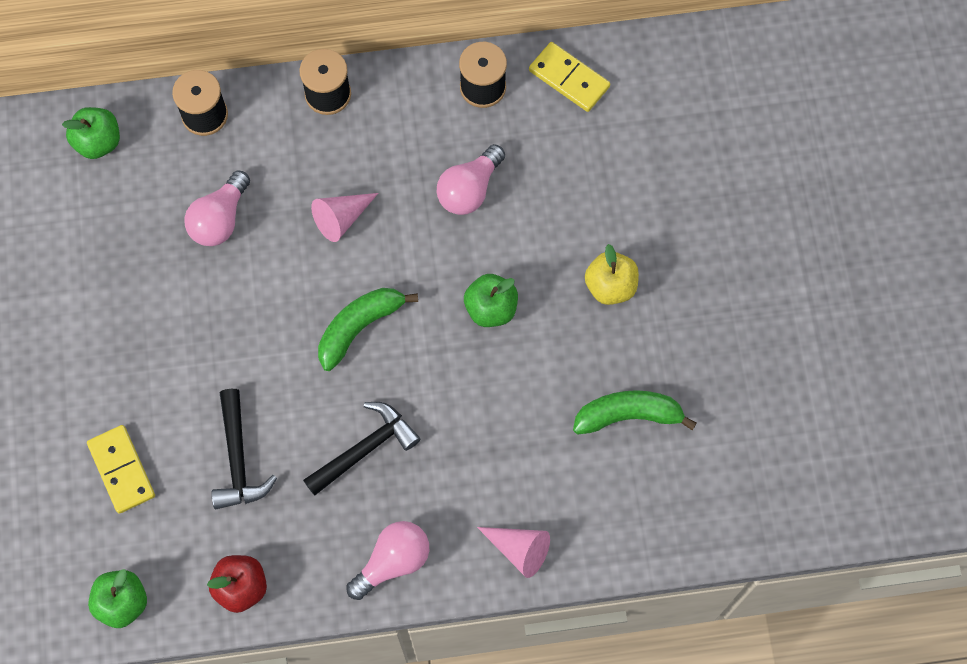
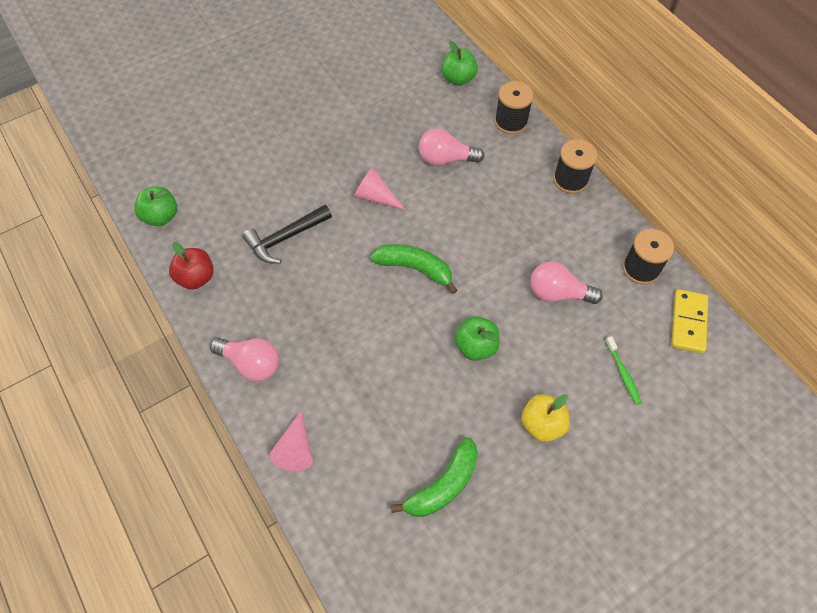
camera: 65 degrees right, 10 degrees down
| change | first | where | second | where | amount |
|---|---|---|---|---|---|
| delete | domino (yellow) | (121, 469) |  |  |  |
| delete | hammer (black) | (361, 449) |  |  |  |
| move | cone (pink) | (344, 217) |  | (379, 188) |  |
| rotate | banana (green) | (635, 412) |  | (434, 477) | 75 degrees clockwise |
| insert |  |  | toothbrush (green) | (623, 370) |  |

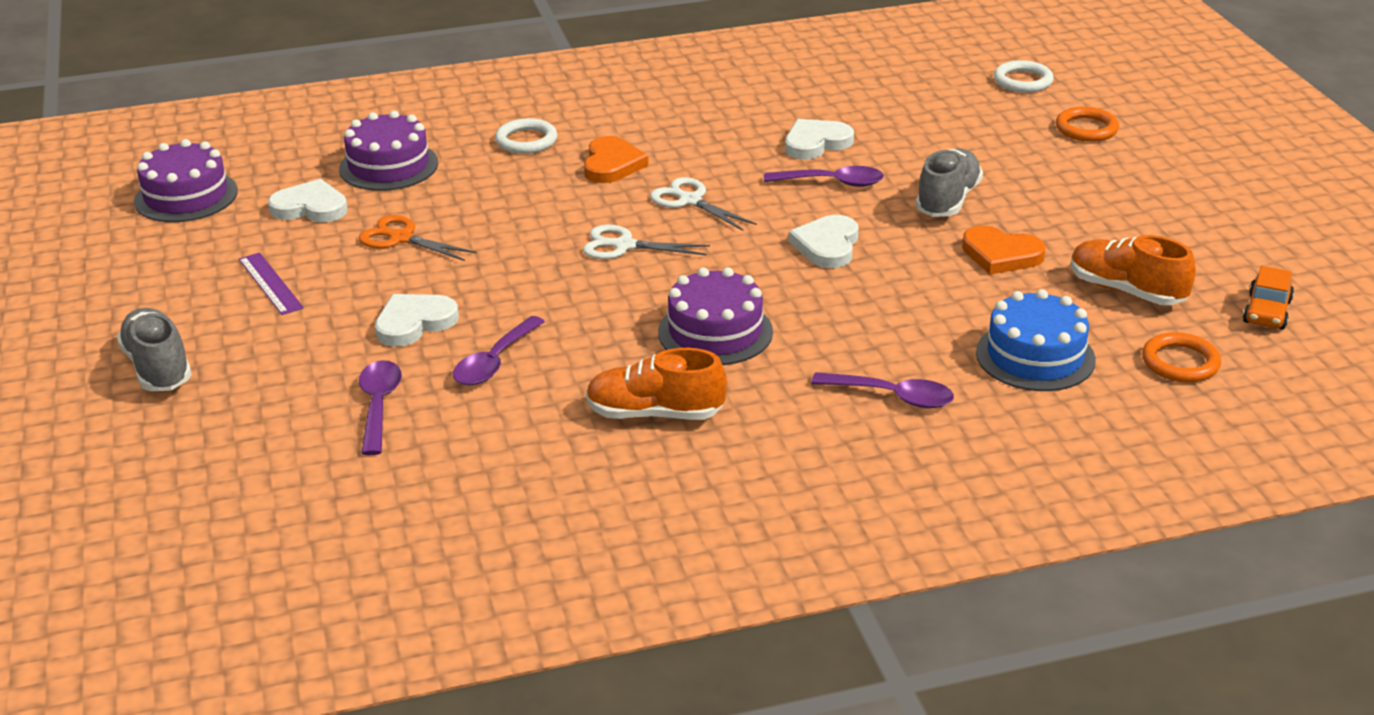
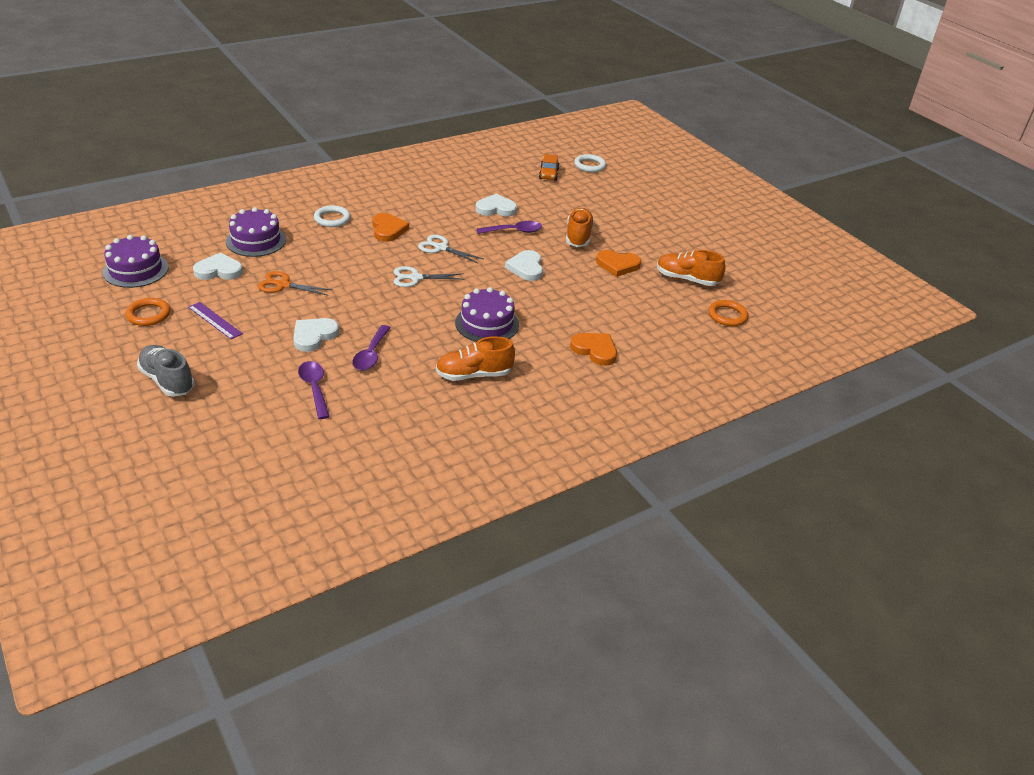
camera: 20 degrees left, 5 degrees up
| change | first | where | second | where | amount |
|---|---|---|---|---|---|
| rotate | heart (white) | (819, 139) |  | (496, 205) | 45 degrees clockwise |
| replace | spoon (purple) | (882, 390) | heart (orange) | (593, 349) |  |
| recolor | shoe (grey) | (949, 182) | shoe (orange) | (580, 227) |  |
| delete | cake (blue) | (1036, 340) |  |  |  |
| move | ring (orange) | (1087, 124) |  | (147, 312) |  |
| move | car (orange) | (1268, 298) |  | (549, 167) |  |

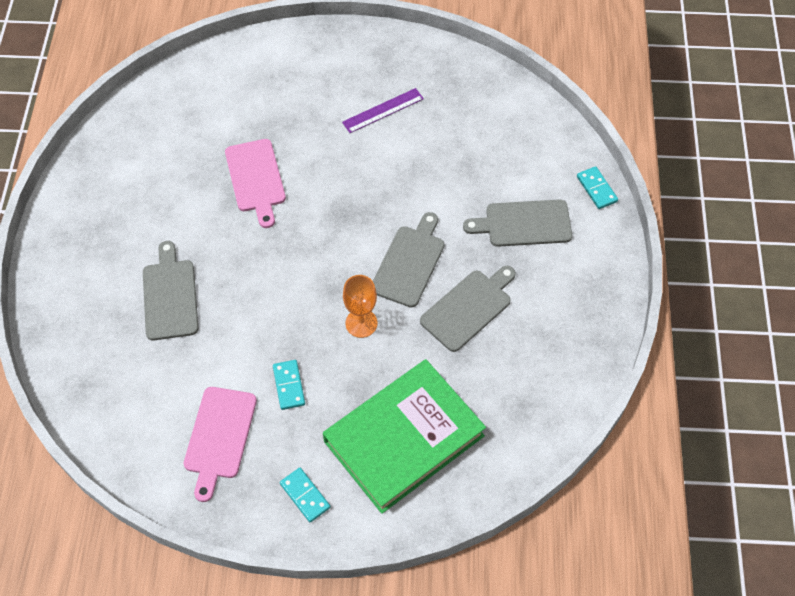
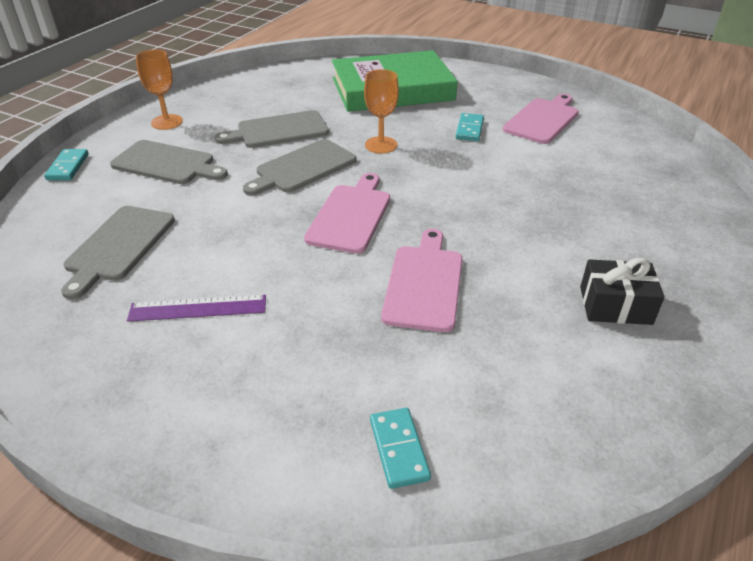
camera: 155 degrees left, 20 degrees down
| change | first | where | second | where | amount |
|---|---|---|---|---|---|
| move | cutting board (grey) | (170, 290) |  | (118, 252) |  |
| move | domino (turquoise) | (305, 494) |  | (400, 448) |  |
| insert |  |  | goblet (orange) | (159, 90) |  |
| insert |  |  | cutting board (pink) | (347, 213) |  |
| insert |  |  | gift (black) | (622, 291) |  |

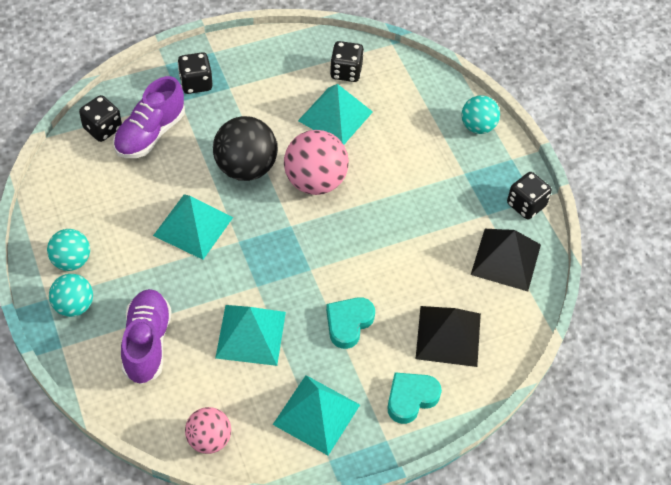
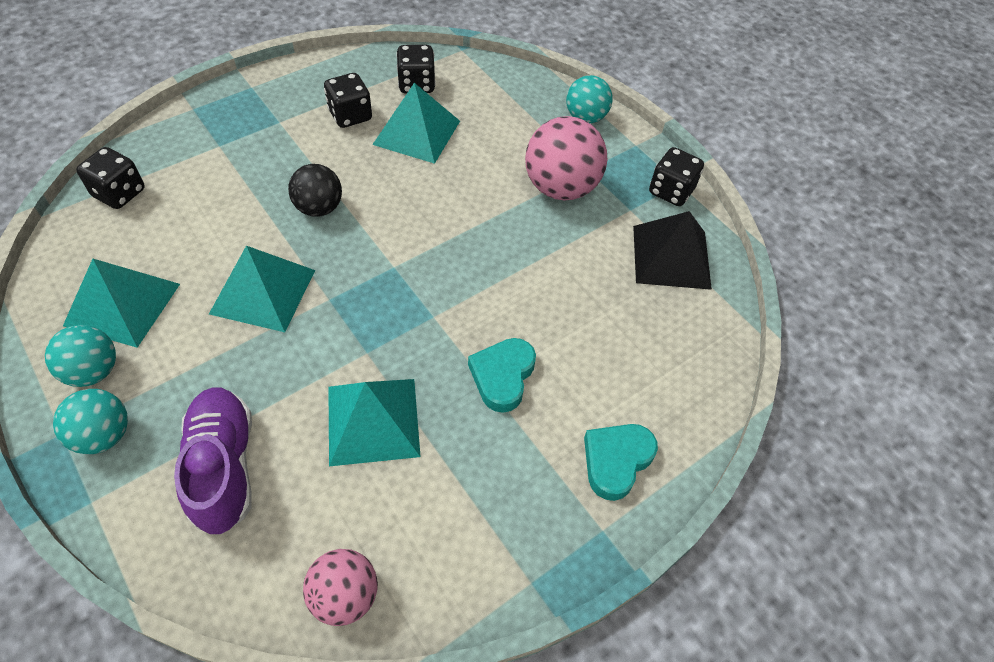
camera: 15 degrees left, 0 degrees up
| change | first | where | second | where | amount |
|---|---|---|---|---|---|
| delete | shoe (purple) | (149, 117) |  |  |  |
| move | dice (black) | (195, 73) |  | (348, 100) |  |
| resize | ball (black) | (245, 148) |  | (315, 190) | x0.62 |
| move | pyramid (turquoise) | (316, 415) |  | (121, 303) |  |
| move | ball (pink) | (316, 162) |  | (566, 158) |  |
| delete | pyramid (black) | (448, 336) |  |  |  |

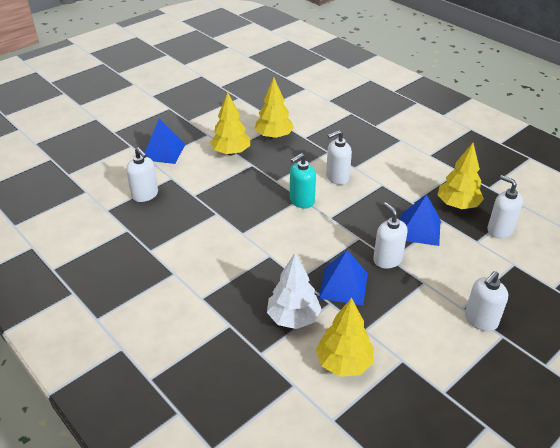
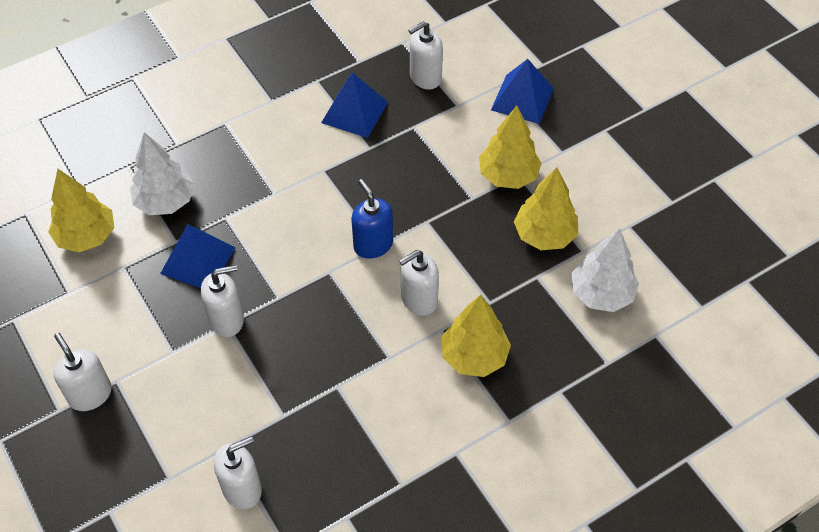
camera: 100 degrees right, 15 degrees up
| change | first | where | second | where | amount |
|---|---|---|---|---|---|
| recolor | soap dispenser (turquoise) | (303, 181) | soap dispenser (blue) | (372, 219) |  |
| rotate | soap dispenser (white) | (339, 157) |  | (419, 283) | 105 degrees counterclockwise |
| move | pyramid (blue) | (420, 220) |  | (354, 105) |  |
| move | tree (yellow) | (461, 176) |  | (476, 336) |  |
| insert |  |  | tree (white) | (605, 270) |  |

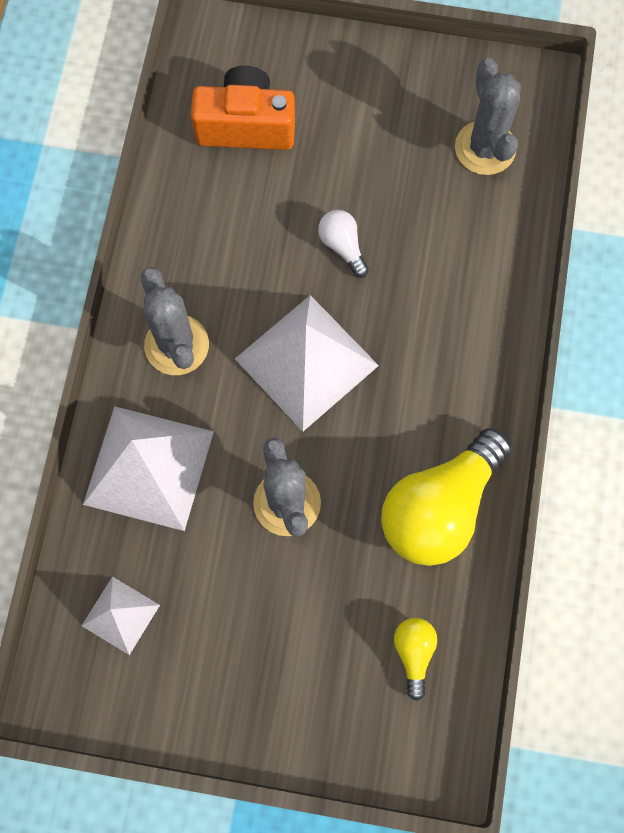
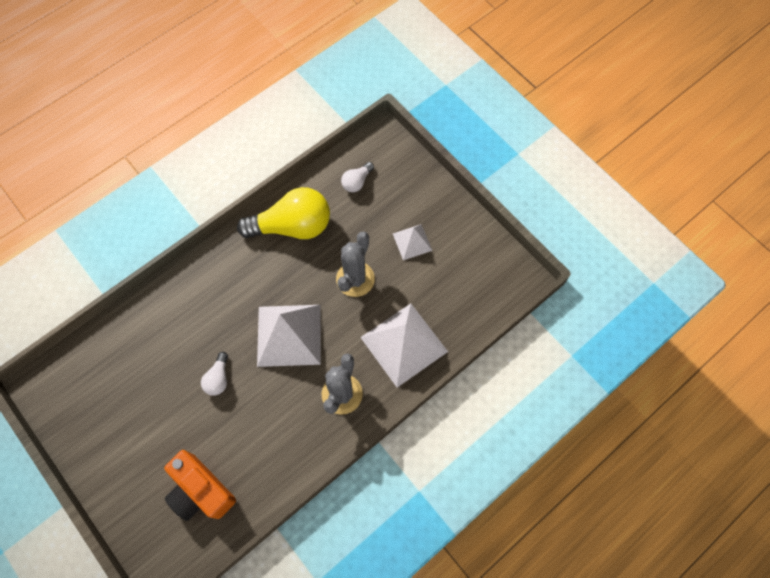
camera: 140 degrees left, 5 degrees down
| change | first | where | second | where | amount |
|---|---|---|---|---|---|
| move | pyramid (white) | (121, 615) |  | (412, 242) |  |
| recolor | light bulb (yellow) | (415, 659) | light bulb (white) | (357, 177) |  |
| delete | cactus (grey) | (488, 116) |  |  |  |

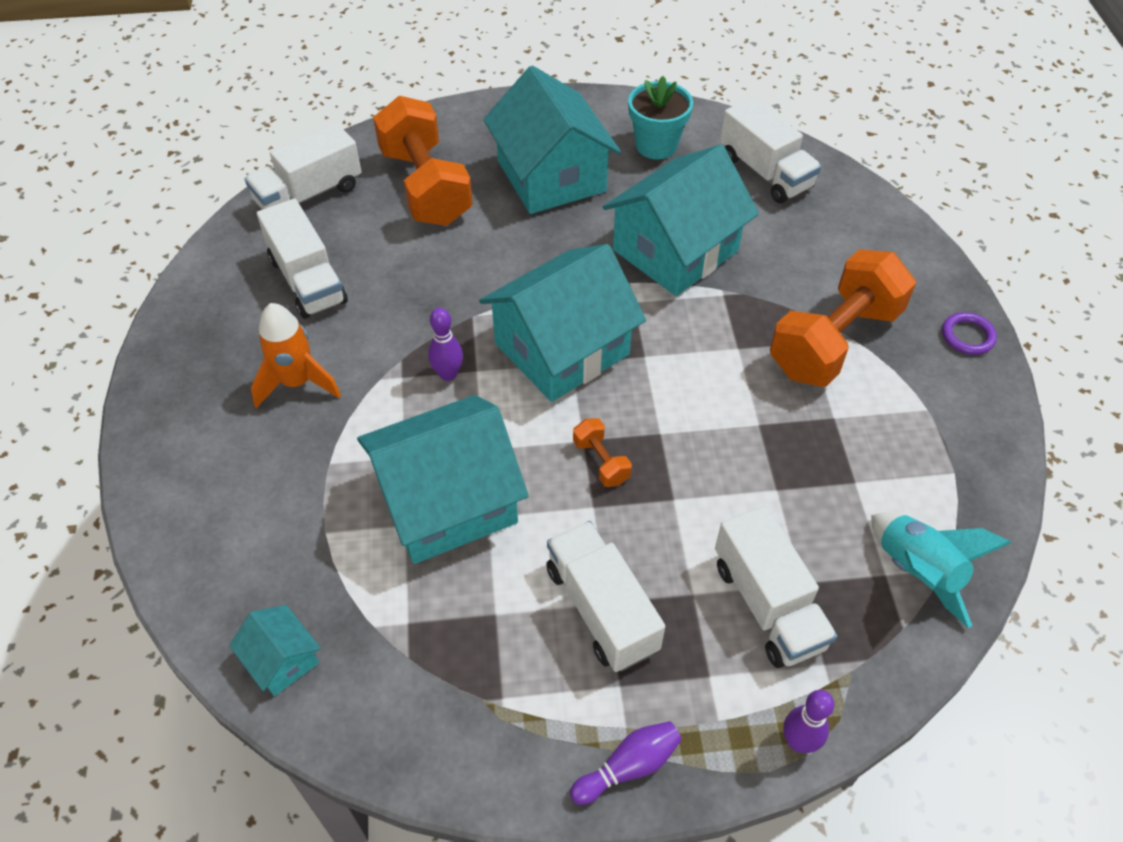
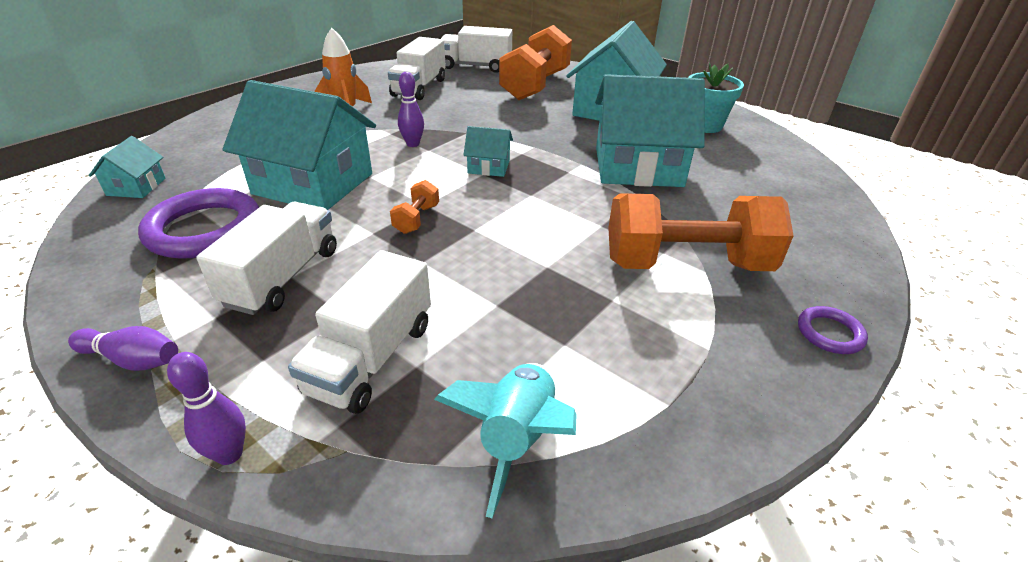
camera: 45 degrees right, 15 degrees down
| change | first | where | second | where | amount |
|---|---|---|---|---|---|
| resize | house (turquoise) | (562, 323) |  | (488, 151) | x0.45 |
| delete | truck (white) | (770, 150) |  |  |  |
| insert |  |  | ring (purple) | (198, 223) |  |

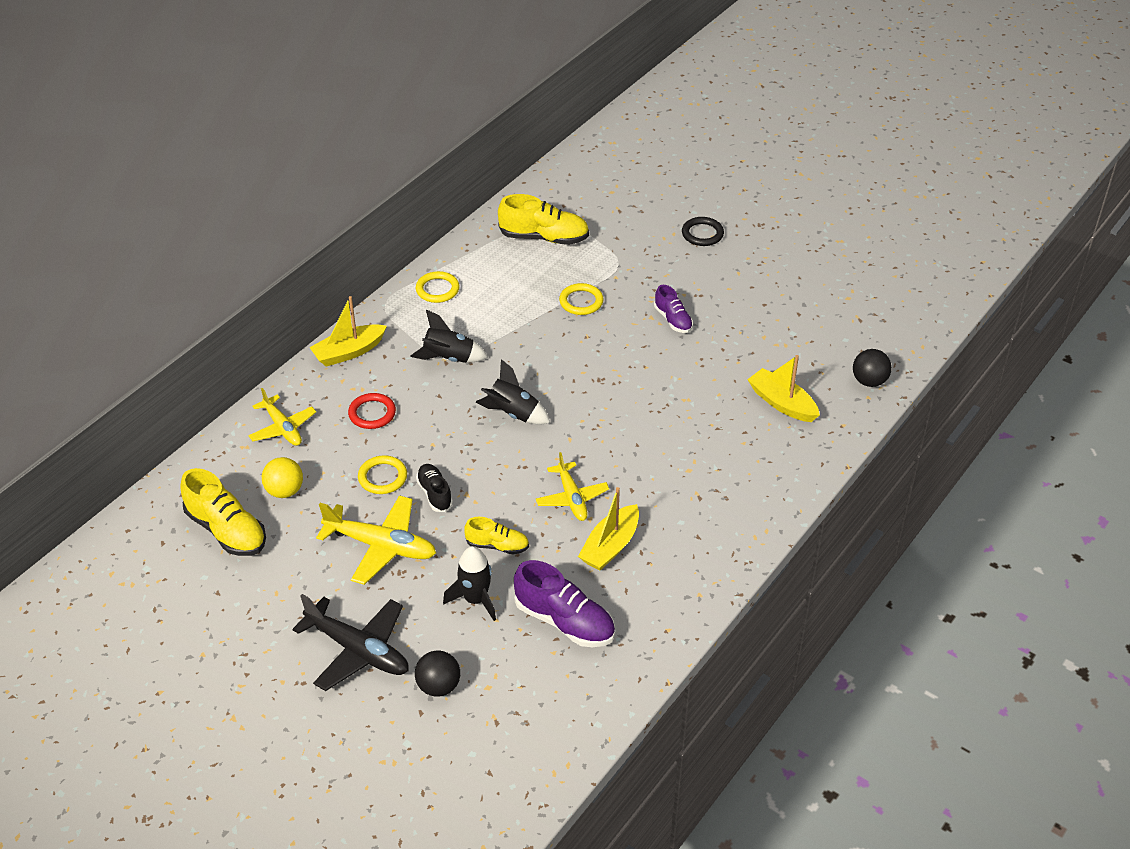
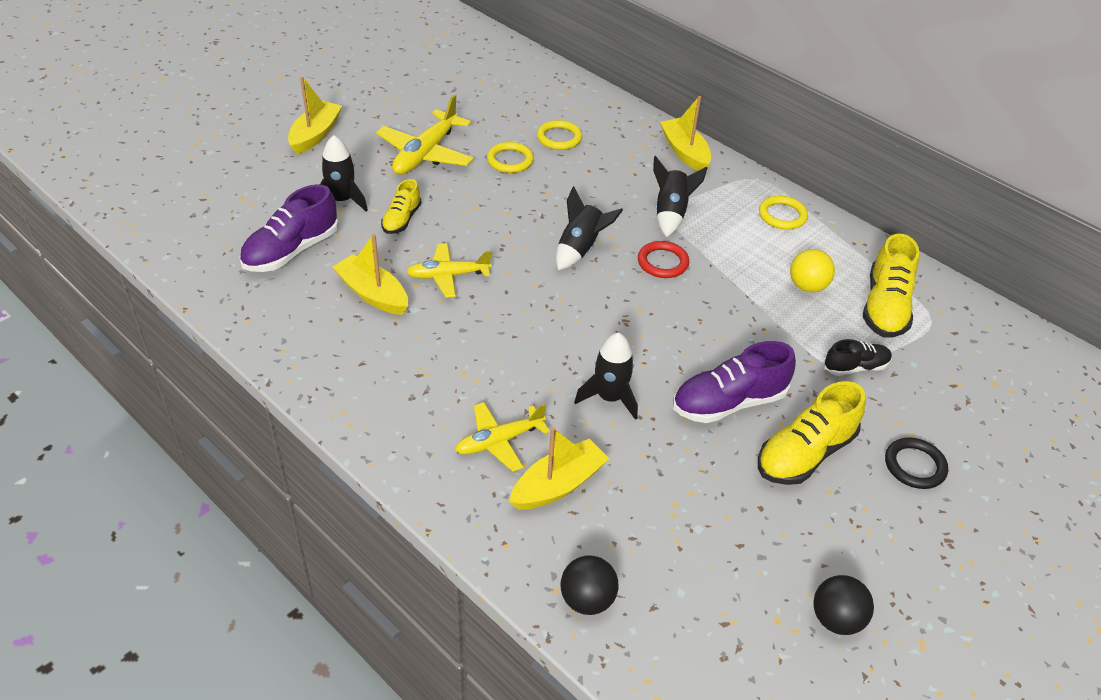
camera: 95 degrees right, 0 degrees up
| change | first | where | second | where | amount |
|---|---|---|---|---|---|
| move | shoe (yellow) | (223, 512) |  | (812, 433) |  |
| move | plane (yellow) | (282, 417) |  | (502, 437) |  |
| move | ball (yellow) | (282, 477) |  | (812, 270) |  |
| replace | plane (black) | (350, 642) | boat (yellow) | (315, 115) |  |
| move | ring (red) | (372, 411) |  | (663, 259) |  |
| move | ball (black) | (437, 674) |  | (843, 605) |  |
| move | shoe (black) | (434, 488) |  | (858, 357) |  |
| move | ring (yellow) | (581, 299) |  | (559, 135) |  |
| resize | shoe (purple) | (673, 309) |  | (734, 382) | x1.70 |
| insert |  |  | rocket (black) | (606, 376) |  |

